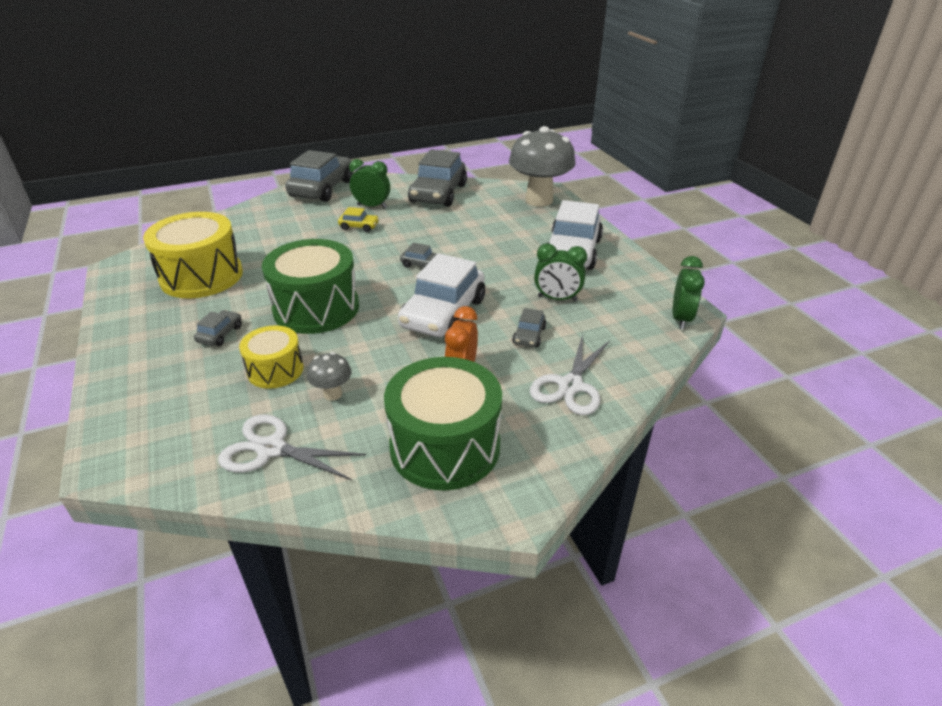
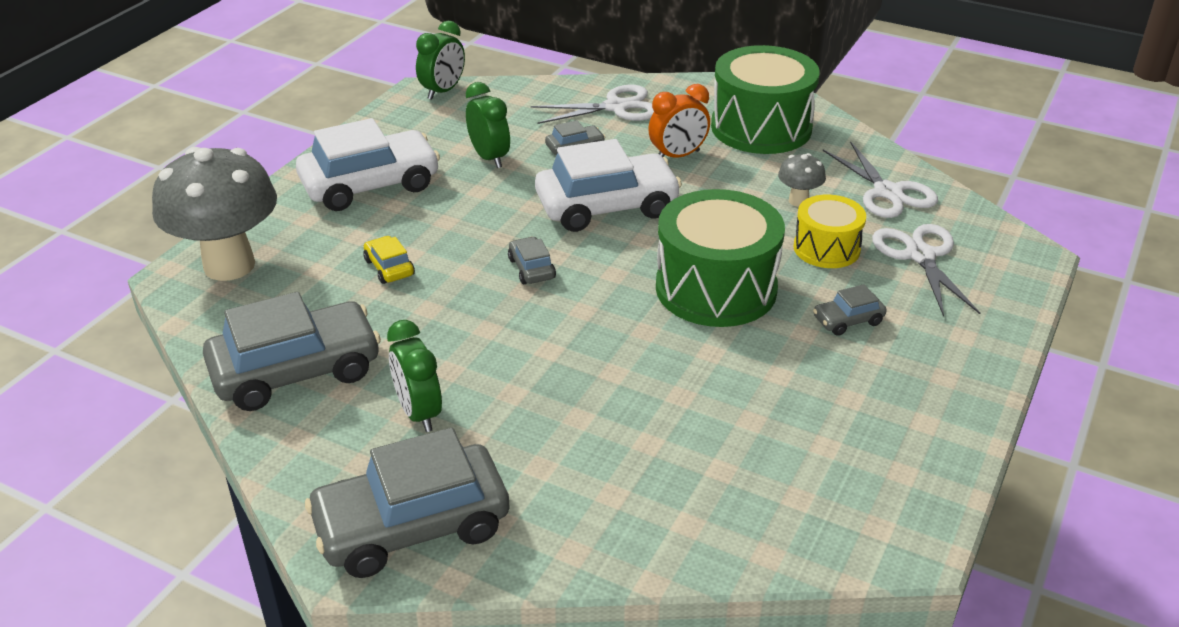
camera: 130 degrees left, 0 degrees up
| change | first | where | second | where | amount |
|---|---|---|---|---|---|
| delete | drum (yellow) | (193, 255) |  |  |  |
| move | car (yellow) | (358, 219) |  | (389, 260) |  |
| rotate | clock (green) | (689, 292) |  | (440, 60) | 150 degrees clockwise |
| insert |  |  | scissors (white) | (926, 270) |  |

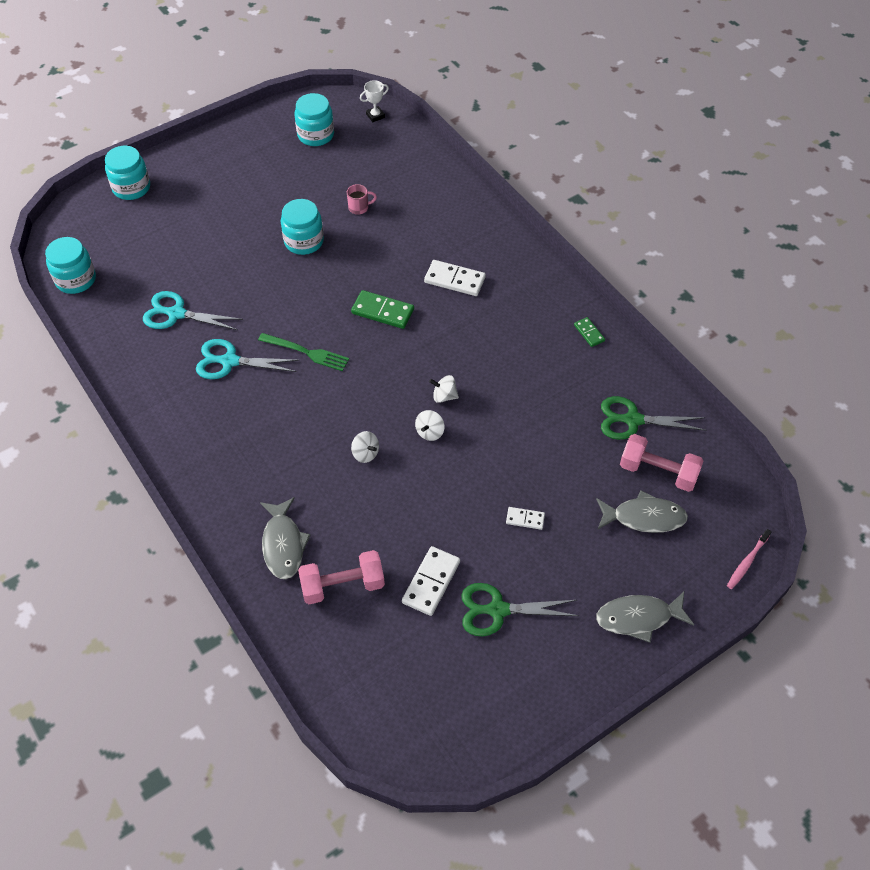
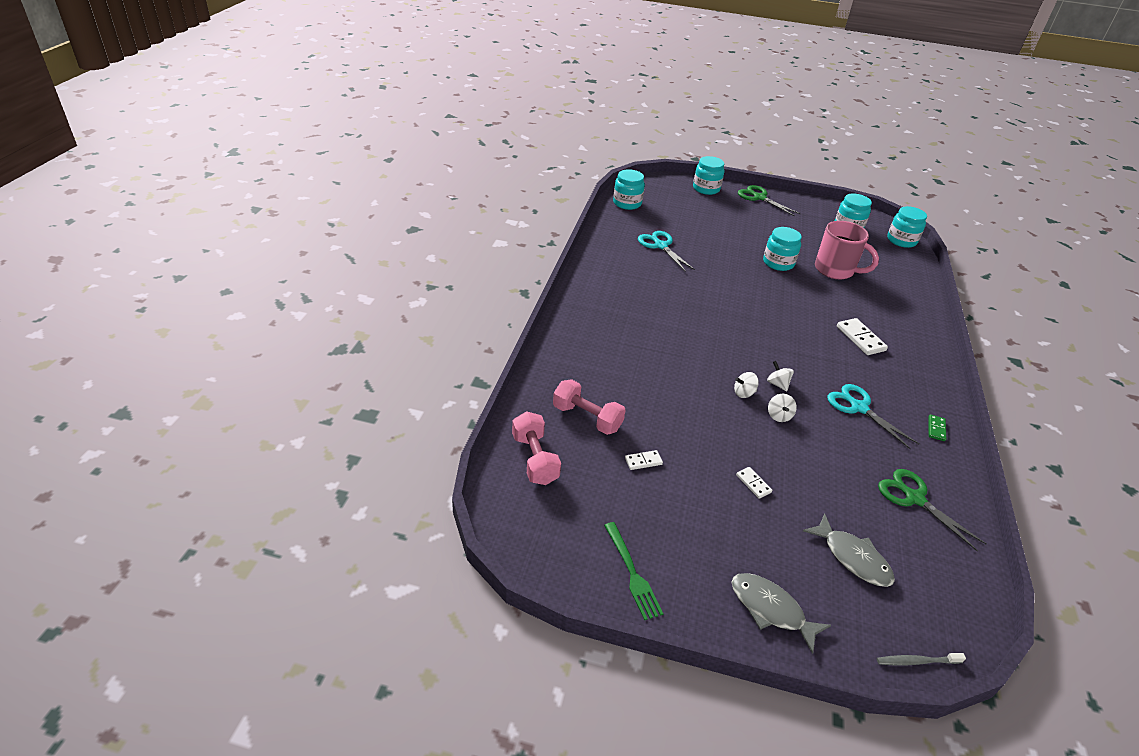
camera: 45 degrees right, 15 degrees down
| change | first | where | second | where | amount |
|---|---|---|---|---|---|
| move | scissors (turquoise) | (247, 359) |  | (873, 416) |  |
| move | fork (green) | (303, 352) |  | (633, 571) |  |
| delete | fish (grey) | (285, 538) |  |  |  |
| resize | mug (pink) | (362, 199) |  | (847, 250) | x2.38 |
| delete | domino (green) | (382, 309) |  |  |  |
| move | spinning top (white) | (365, 447) |  | (782, 408) |  |
| replace | trophy (white) | (374, 101) | jar (turquoise) | (907, 227) |  |
| resize | domino (white) | (431, 581) |  | (644, 460) | x0.57 |
| move | scissors (green) | (520, 609) |  | (769, 200) |  |
| move | dumbbell (pink) | (661, 463) |  | (536, 448) |  |
| recolor | toothbrush (pink) | (749, 559) | toothbrush (grey) | (921, 659) |  |

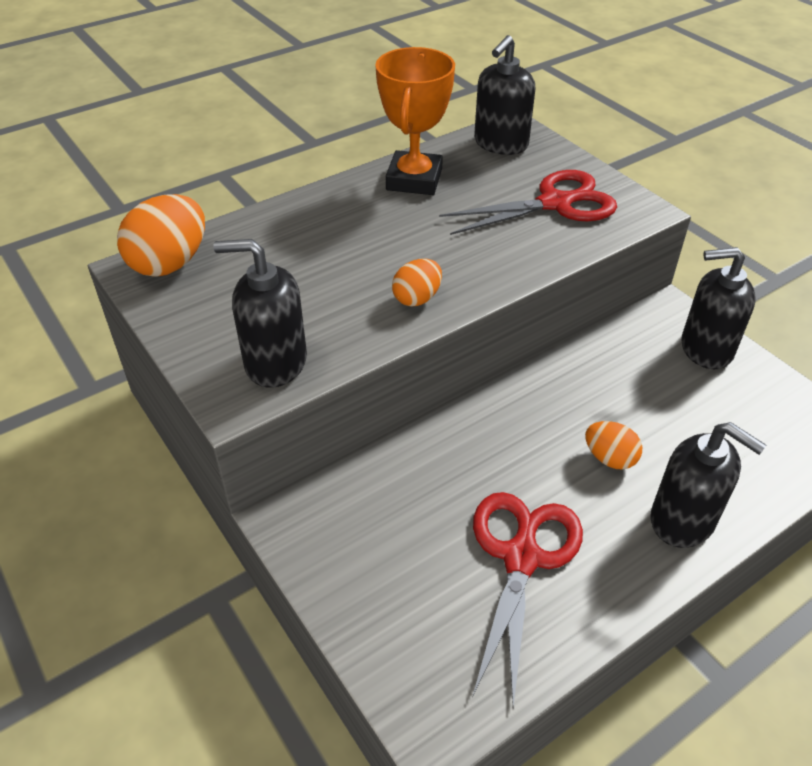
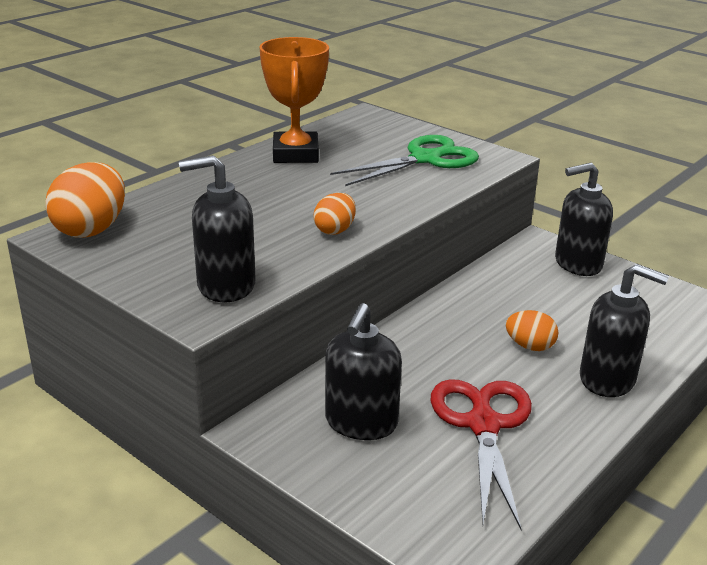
camera: 15 degrees left, 15 degrees down
| change | first | where | second | where | amount |
|---|---|---|---|---|---|
| recolor | scissors (red) | (528, 202) | scissors (green) | (404, 160) |  |
| move | soap dispenser (black) | (505, 95) |  | (363, 371) |  |

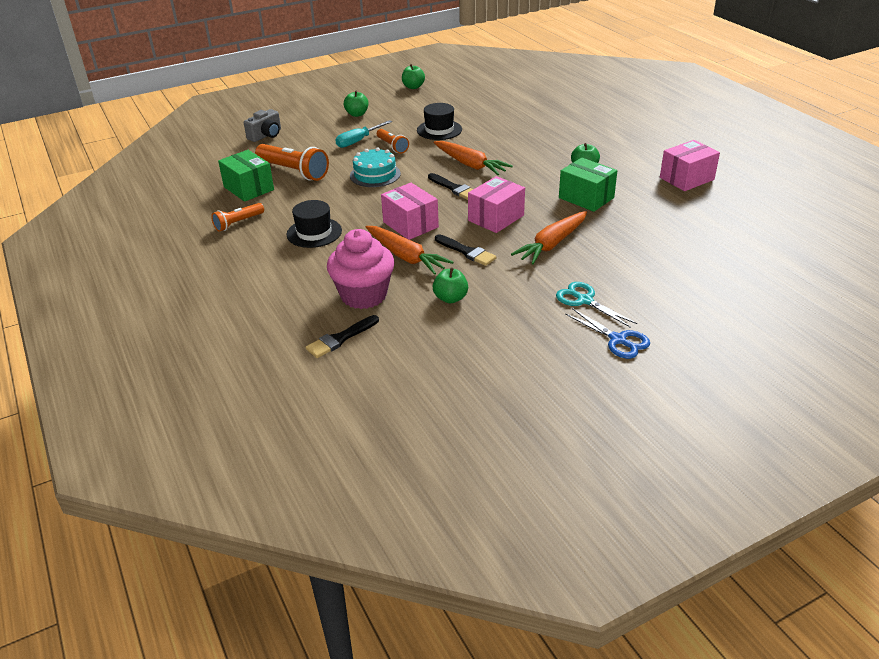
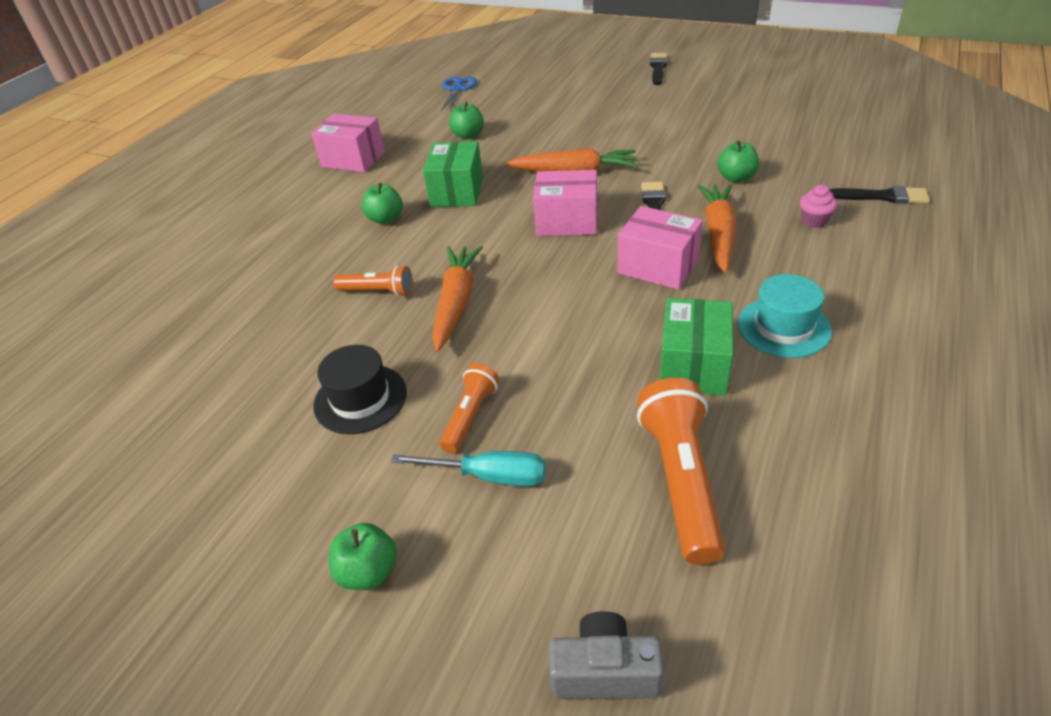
camera: 125 degrees left, 5 degrees up
| change | first | where | second | where | amount |
|---|---|---|---|---|---|
| move | flashlight (orange) | (237, 217) |  | (373, 281) |  |
| move | box (green) | (246, 176) |  | (696, 347) |  |
| recolor | hat (black) | (314, 224) | hat (turquoise) | (785, 316) |  |
| resize | cupcake (pink) | (361, 269) |  | (818, 206) | x0.43 |
| delete | cake (turquoise) | (375, 167) |  |  |  |
| rotate | box (pink) | (410, 211) |  | (660, 248) | 75 degrees counterclockwise |
| move | apple (green) | (413, 76) |  | (466, 120) |  |
| move | brush (black) | (450, 186) |  | (659, 69) |  |
| delete | scissors (turquoise) | (596, 305) |  |  |  |
| move | scissors (blue) | (607, 333) |  | (459, 94) |  |

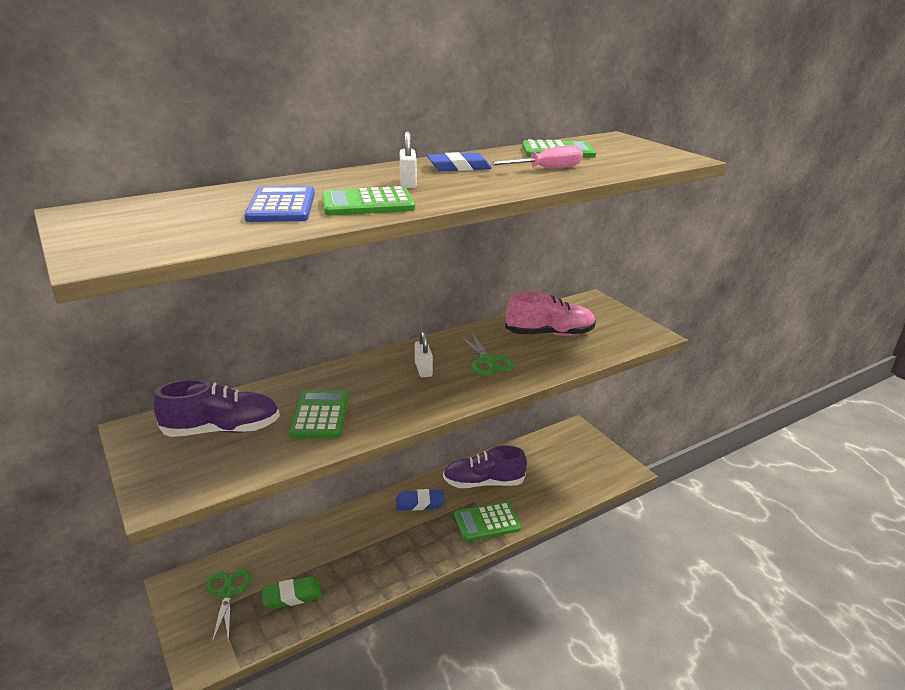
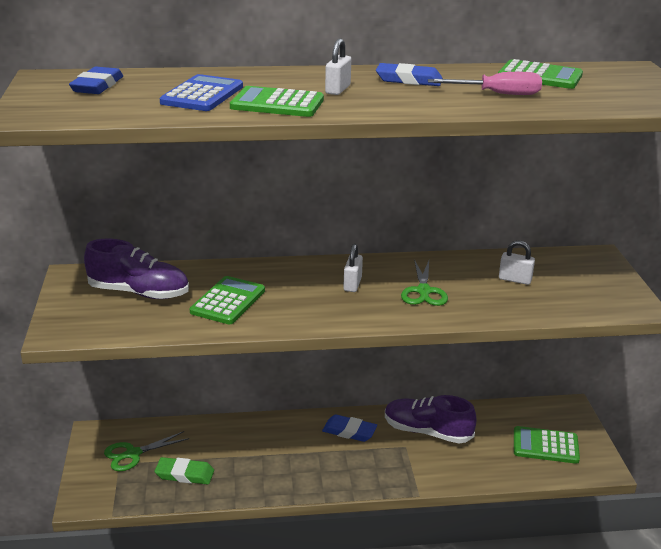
camera: 25 degrees right, 0 degrees up
| change | first | where | second | where | amount |
|---|---|---|---|---|---|
| rotate | scissors (green) | (228, 606) |  | (146, 451) | 135 degrees counterclockwise |
| move | calculator (green) | (487, 521) |  | (547, 445) |  |
| replace | shoe (pink) | (550, 314) | padlock (white) | (517, 263) |  |
| insert |  |  | eraser (blue) | (96, 80) |  |

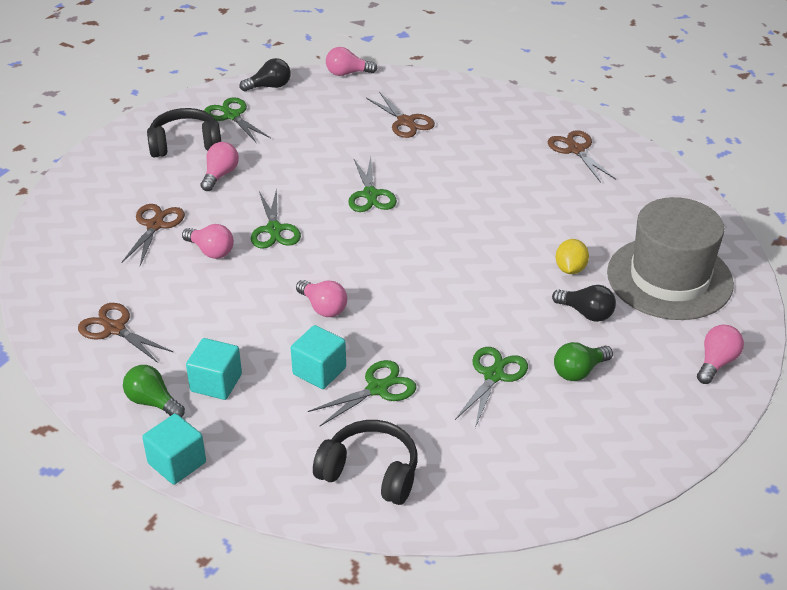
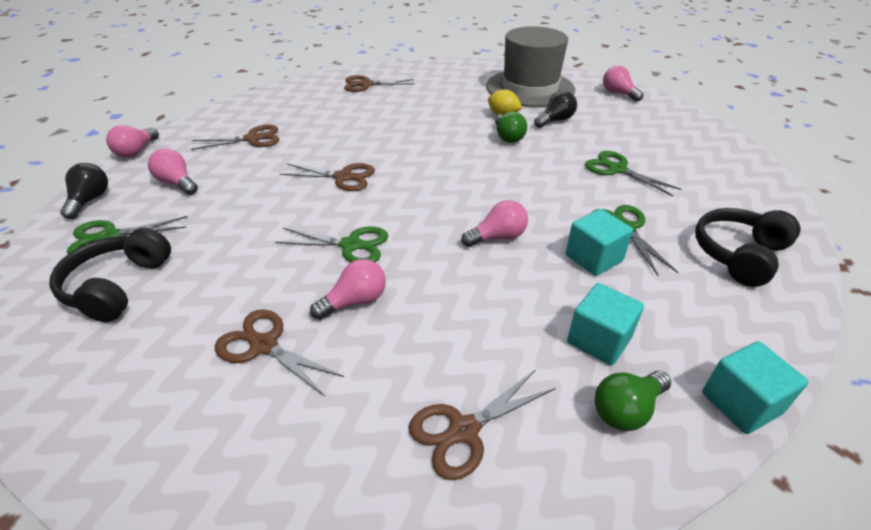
camera: 70 degrees left, 0 degrees up
| change | first | where | second | where | amount |
|---|---|---|---|---|---|
| move | light bulb (pink) | (220, 166) |  | (173, 172) |  |
| recolor | scissors (green) | (372, 184) | scissors (brown) | (327, 177) |  |
| move | light bulb (green) | (583, 361) |  | (511, 127) |  |

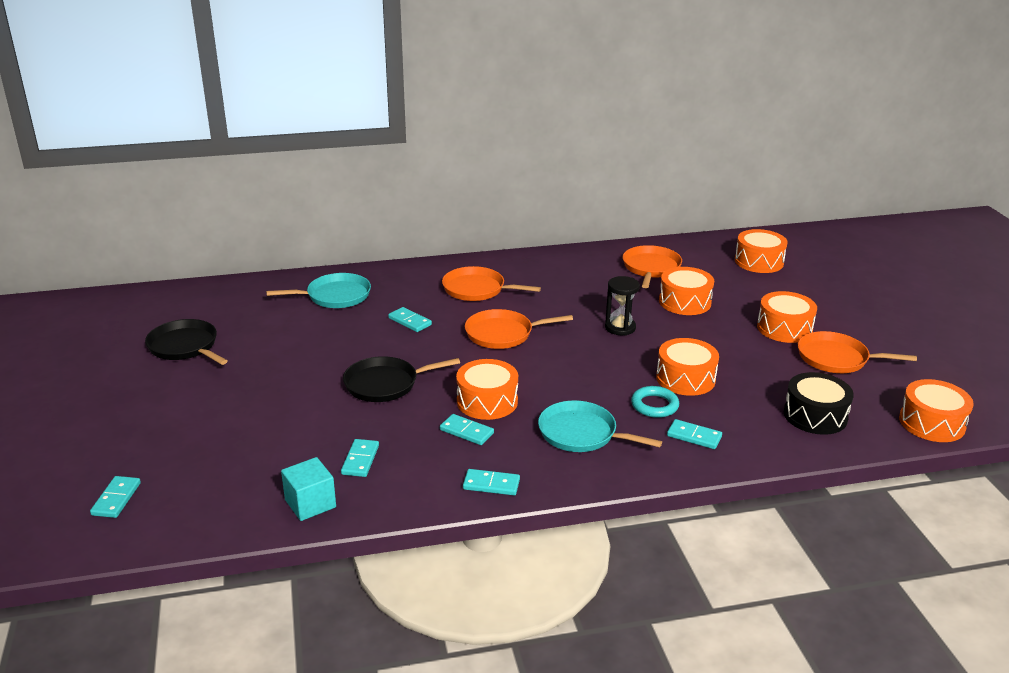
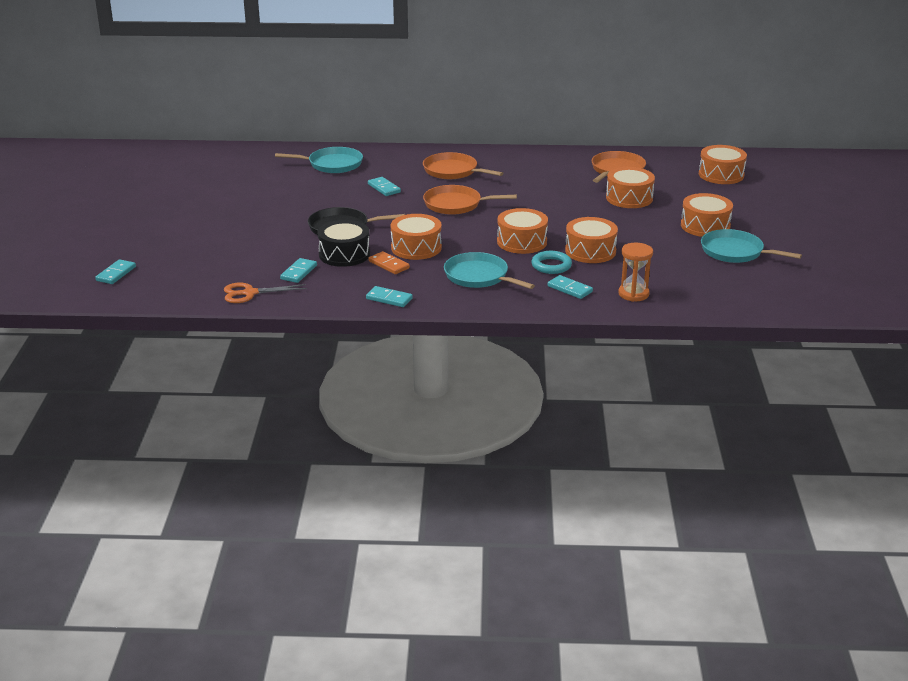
camera: 15 degrees right, 0 degrees up
| change | first | where | second | where | amount |
|---|---|---|---|---|---|
| delete | pan (black) | (186, 342) |  |  |  |
| replace | cube (turquoise) | (308, 489) | scissors (orange) | (265, 293) |  |
| recolor | domino (turquoise) | (467, 429) | domino (orange) | (389, 262) |  |
| delete | hourglass (black) | (622, 306) |  |  |  |
| move | drum (black) | (819, 403) |  | (343, 243) |  |
| recolor | pan (orange) | (857, 352) | pan (turquoise) | (751, 246) |  |
| move | drum (orange) | (936, 410) |  | (522, 231) |  |
| insert |  |  | hourglass (orange) | (635, 272) |  |

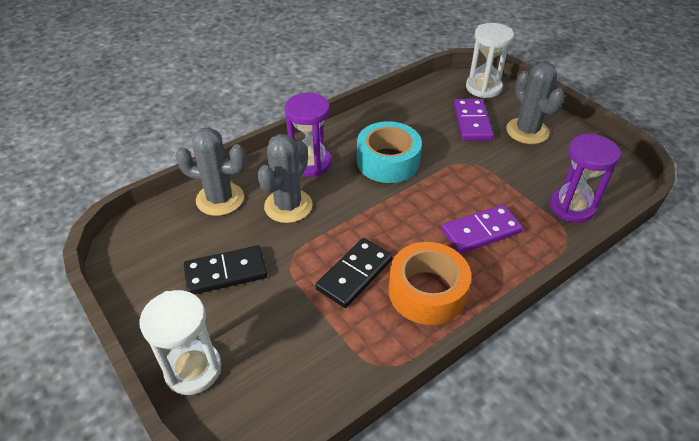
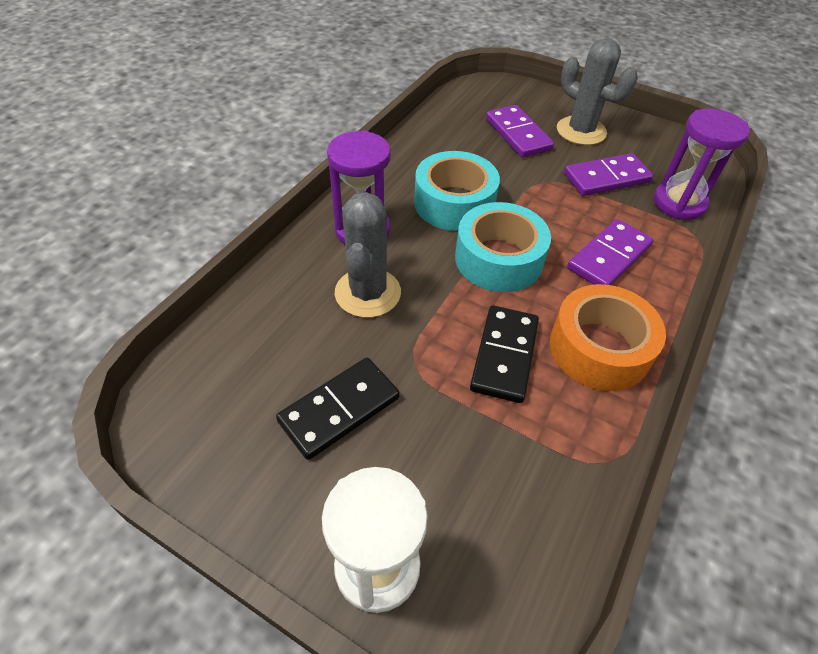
camera: 25 degrees left, 5 degrees up
| change | first | where | second | where | amount |
|---|---|---|---|---|---|
| delete | cactus (grey) | (211, 171) |  |  |  |
| delete | hourglass (white) | (490, 60) |  |  |  |
| insert |  |  | tape (turquoise) | (503, 247) |  |
| insert |  |  | domino (purple) | (608, 174) |  |

